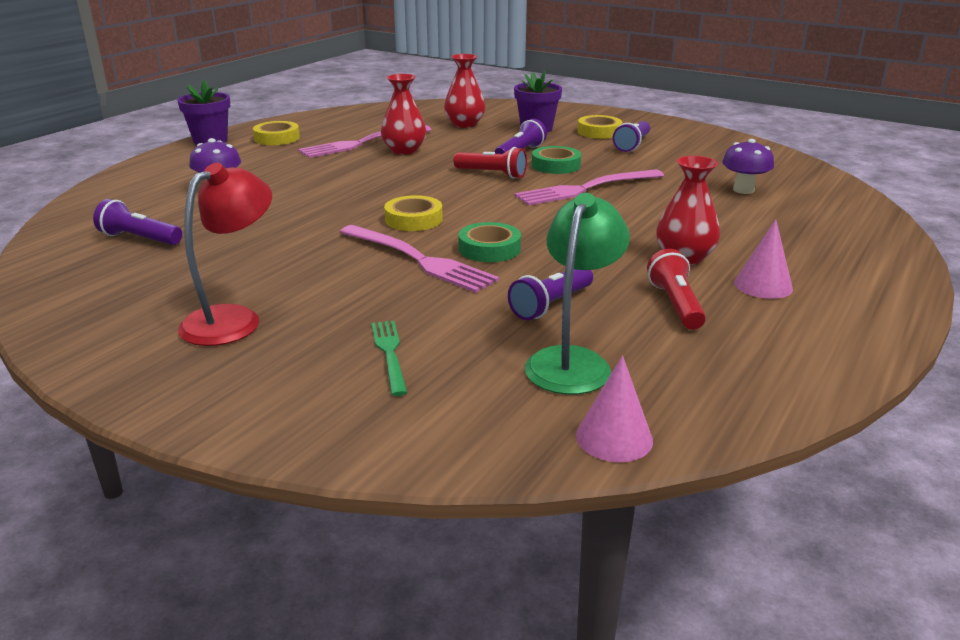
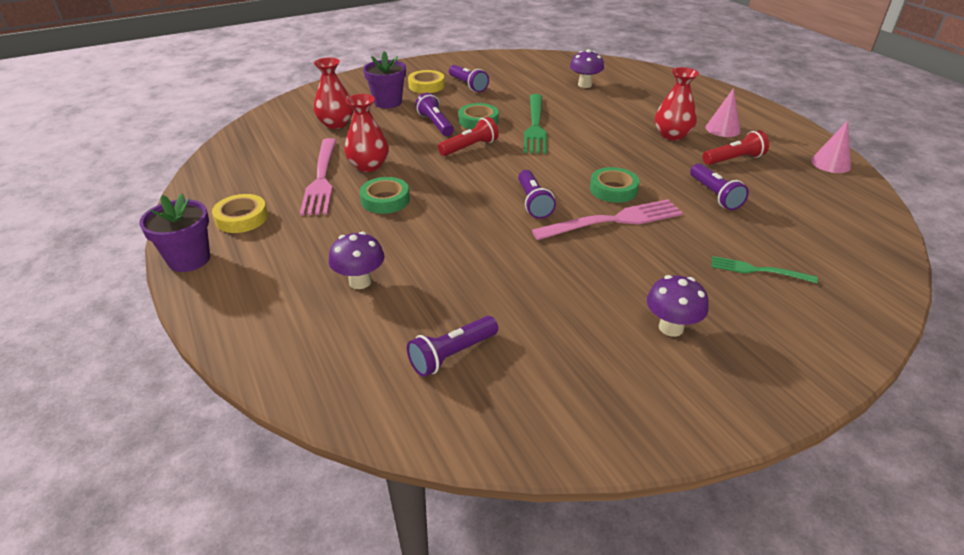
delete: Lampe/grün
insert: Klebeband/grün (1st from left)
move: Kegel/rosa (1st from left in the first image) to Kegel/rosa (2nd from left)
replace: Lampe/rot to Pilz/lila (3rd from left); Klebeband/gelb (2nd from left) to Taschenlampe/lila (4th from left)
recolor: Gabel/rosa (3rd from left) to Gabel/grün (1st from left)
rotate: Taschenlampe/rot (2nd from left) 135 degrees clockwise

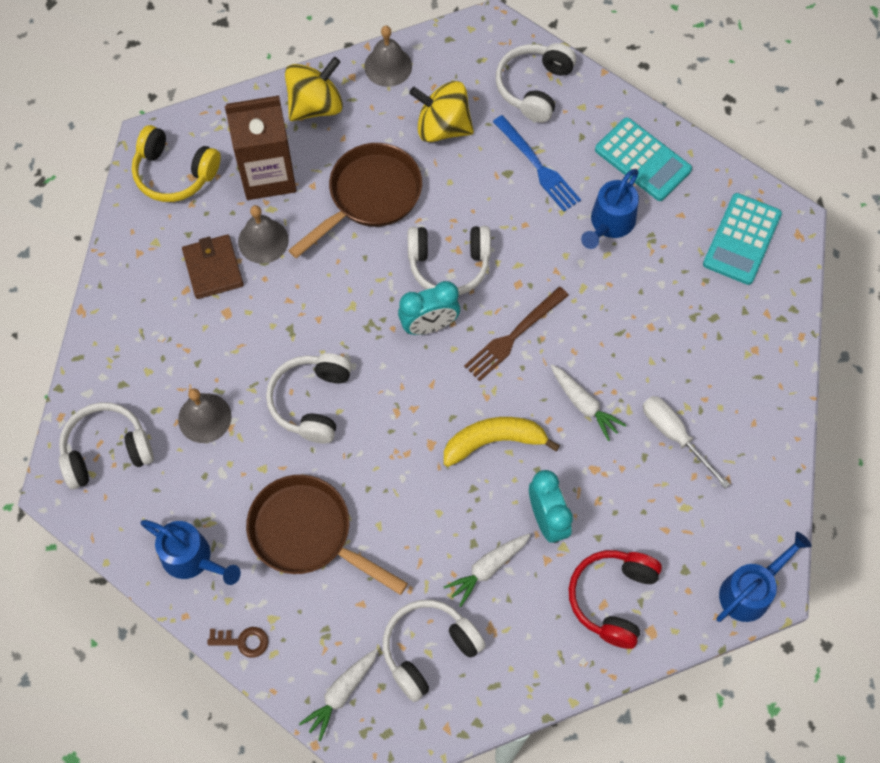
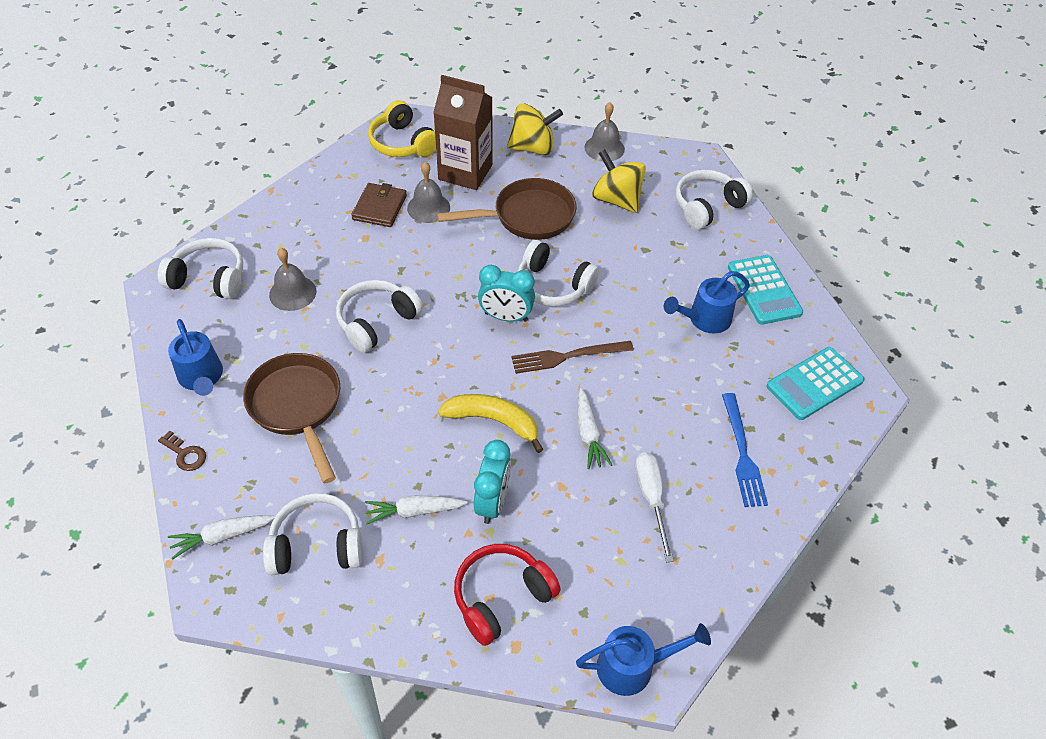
move: Gabel/blau

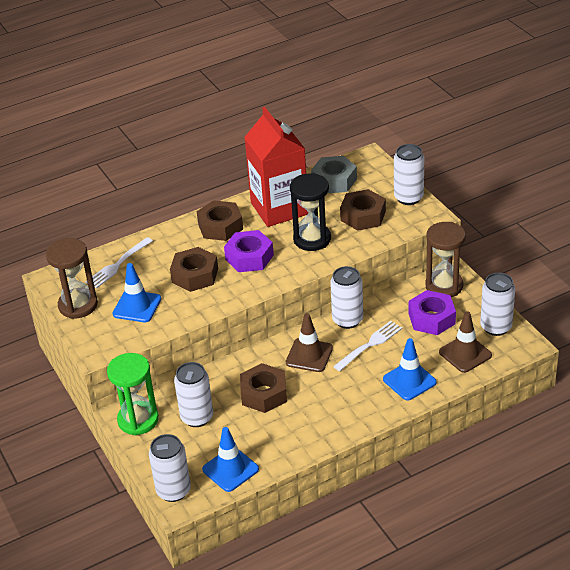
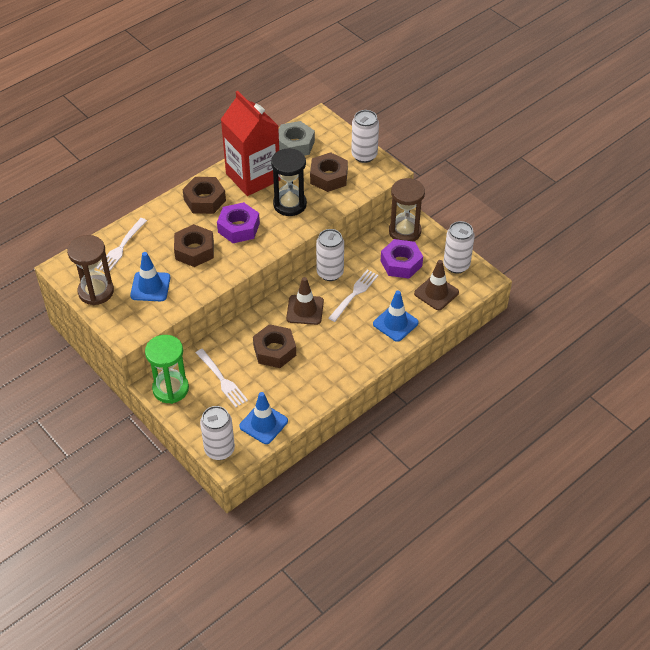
replace: Dose/weiß (2nd from left) to Gabel/weiß (2nd from left)

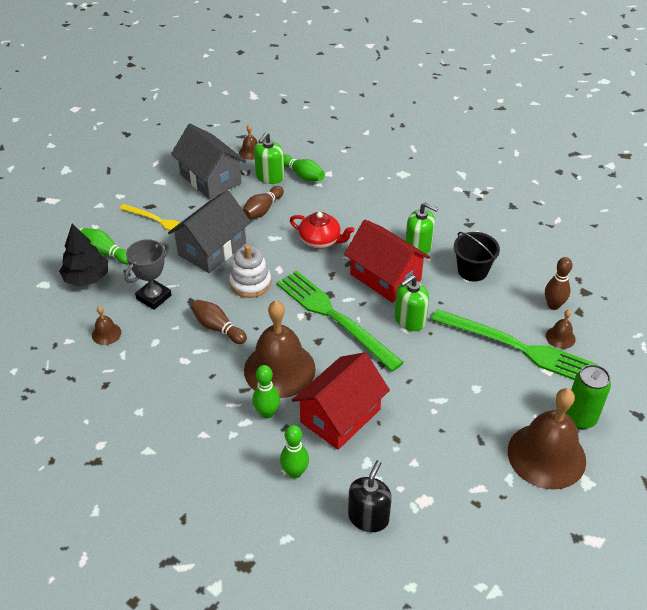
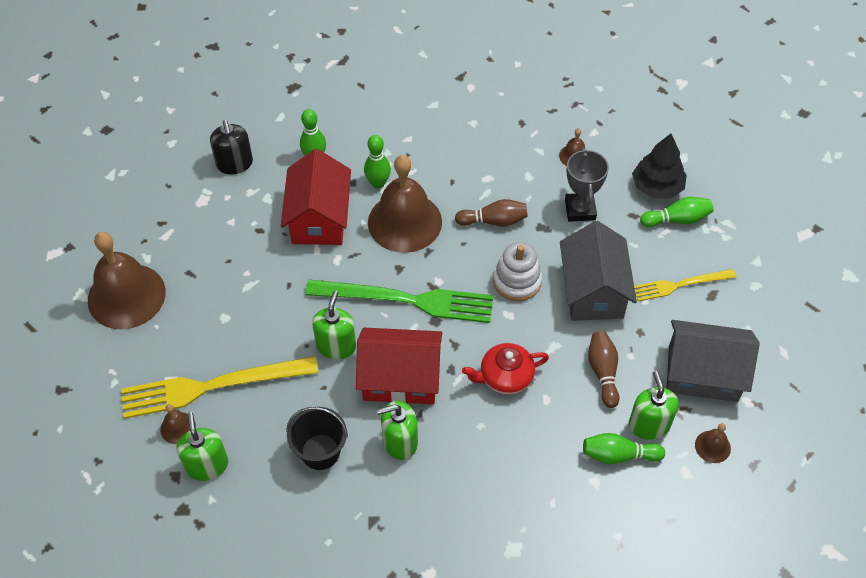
delete: Dose/grün
replace: Bowlingkegel/braun (3rd from left) to Seifenspender/grün (1st from left)
recolor: Gabel/grün (2nd from left) to Gabel/gelb (1st from left)

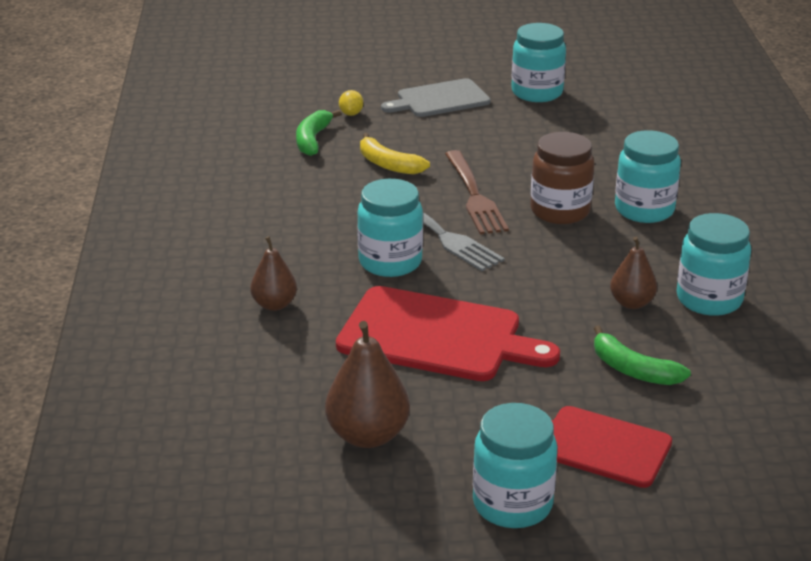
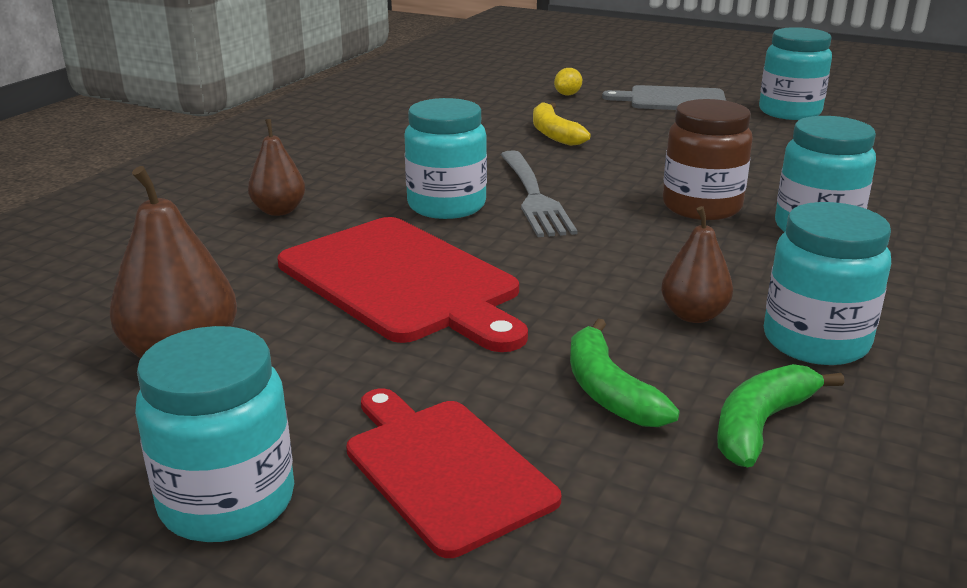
delete: Gabel/braun
move: Banane/grün (1st from left in the first image) to Banane/grün (2nd from left)

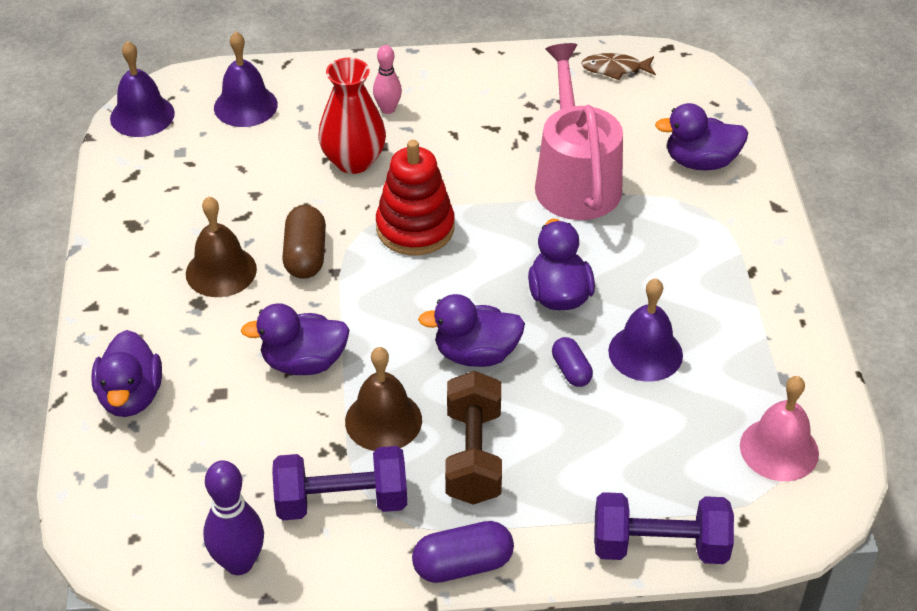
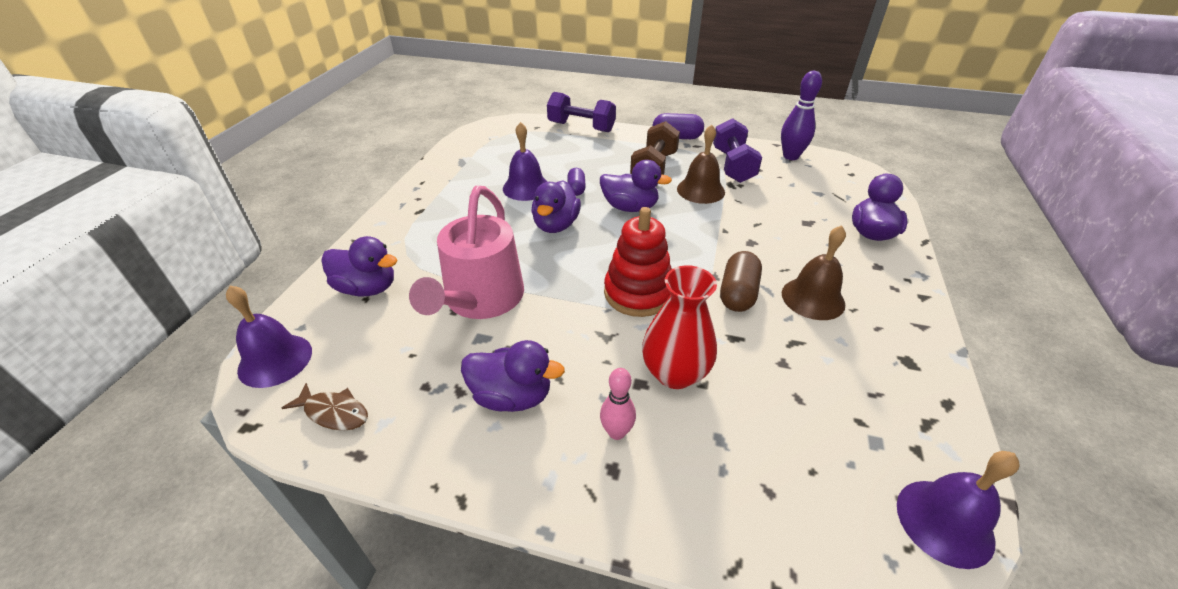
delete: Glocke/rosa
move: Glocke/lila (2nd from left in the first image) to Glocke/lila (1st from left); Ente/lila (2nd from left)
rotate: Hantel/lila (1st from left in the first image) 75 degrees clockwise

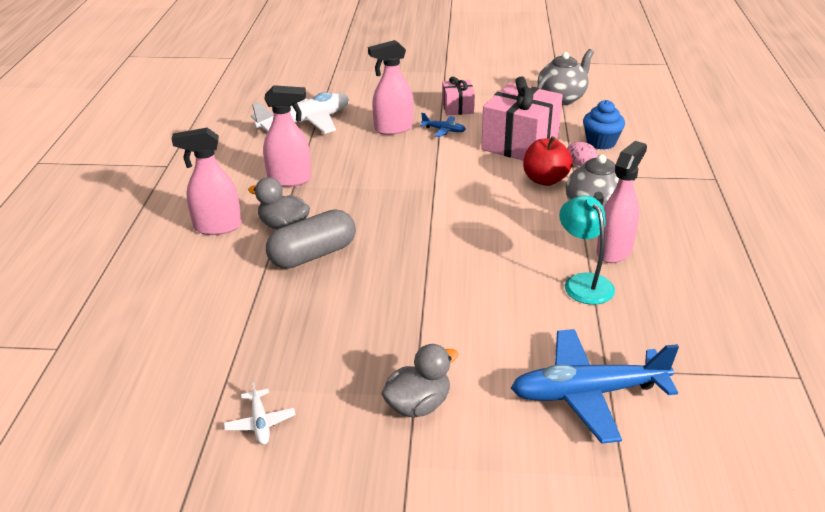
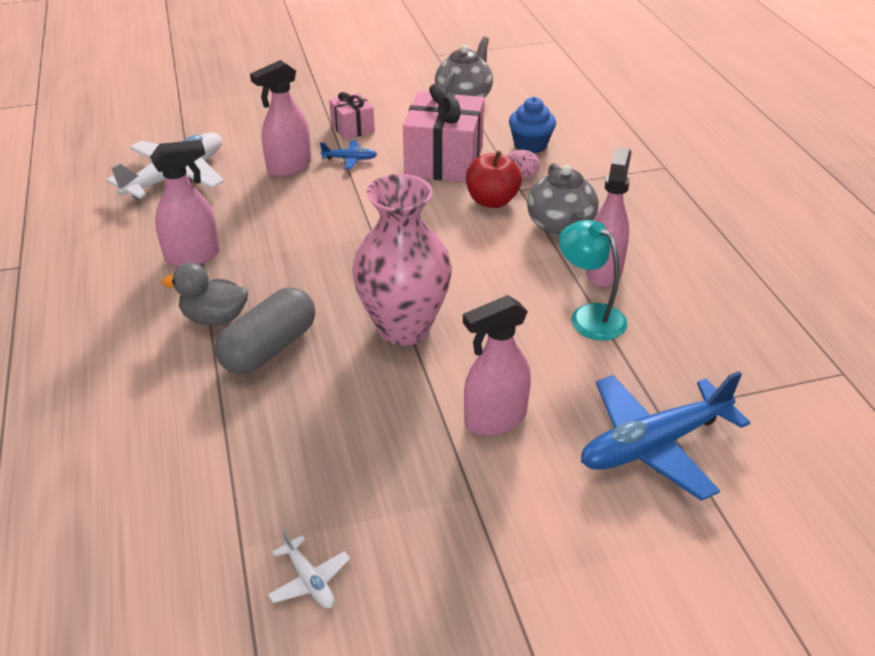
delete: Ente/grau (2nd from left)
insert: Vase/rosa
move: Sprühflasche/rosa (1st from left in the first image) to Sprühflasche/rosa (3rd from left)

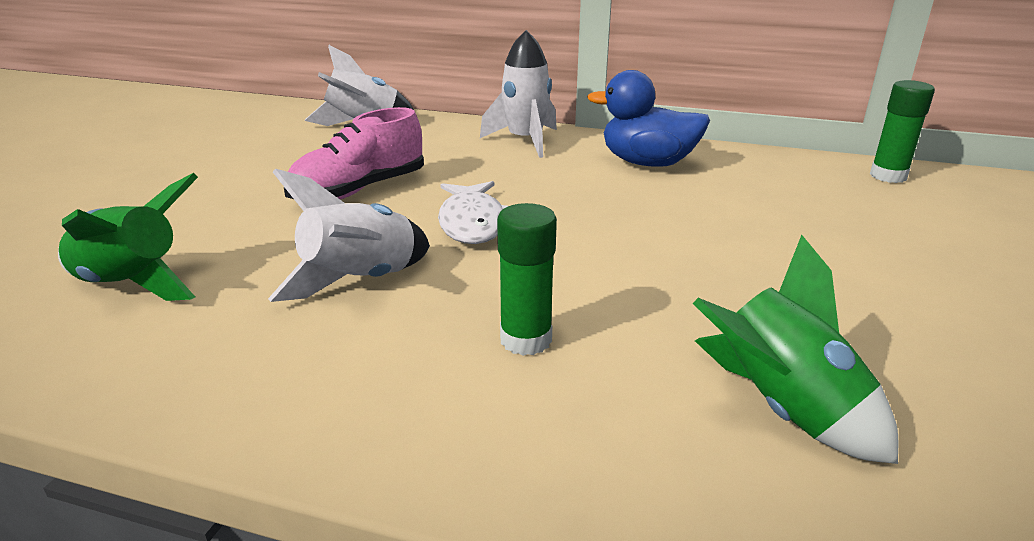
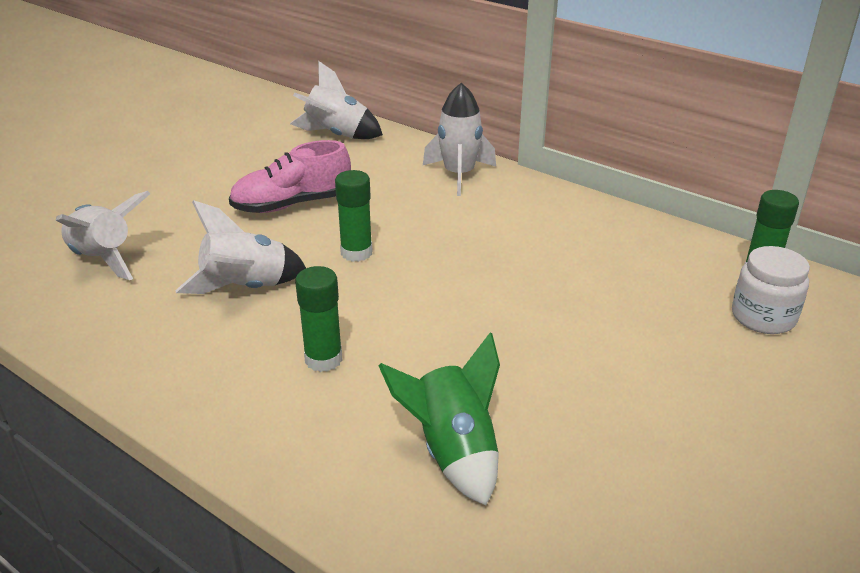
delete: Ente/blau
insert: Einmachglas/weiß
replace: Fisch/weiß to Klebestift/grün (2nd from left)
recolor: Rakete/grün (1st from left) to Rakete/weiß (1st from left)

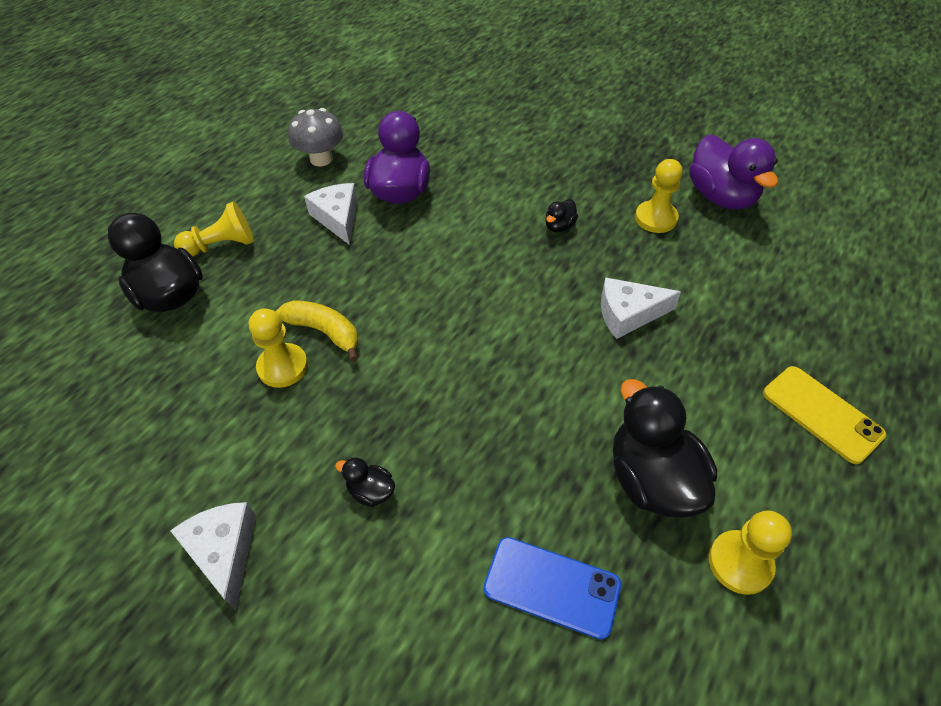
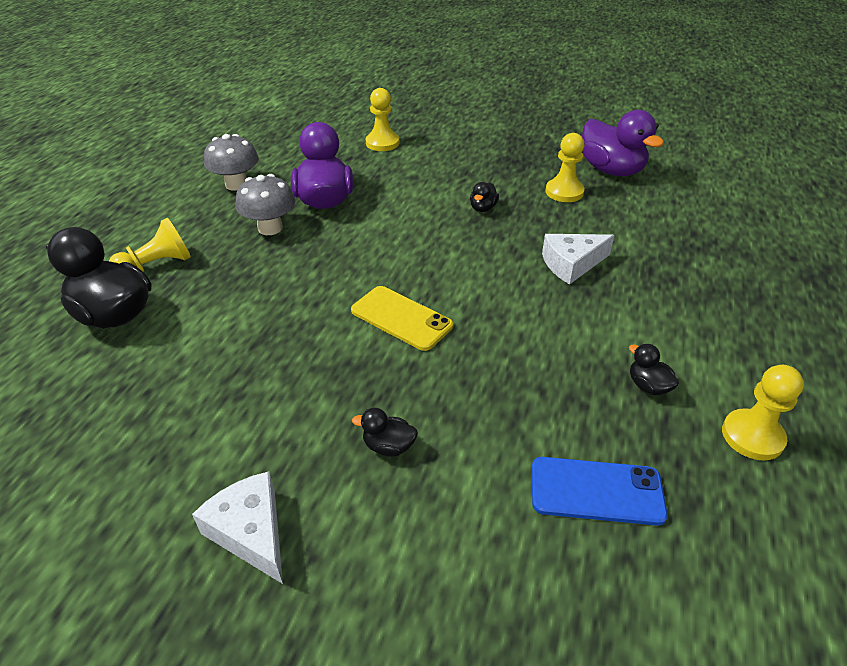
delete: Banane/gelb
move: Bauer/gelb (2nd from left); Handy/gelb
replace: Käse/weiß (2nd from left) to Pilz/grau (2nd from left)
resize: Ente/schwarz (4th from left) x0.45

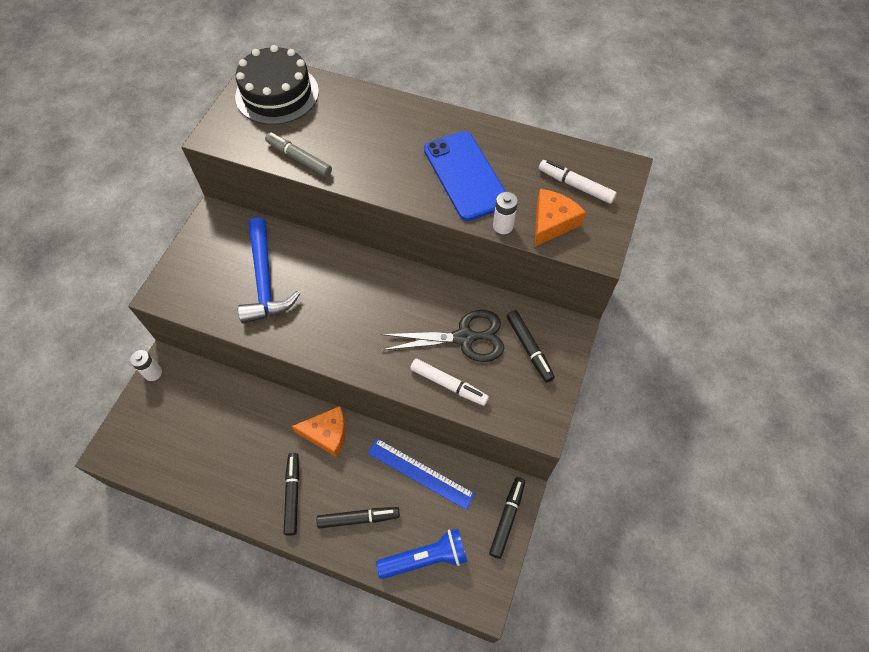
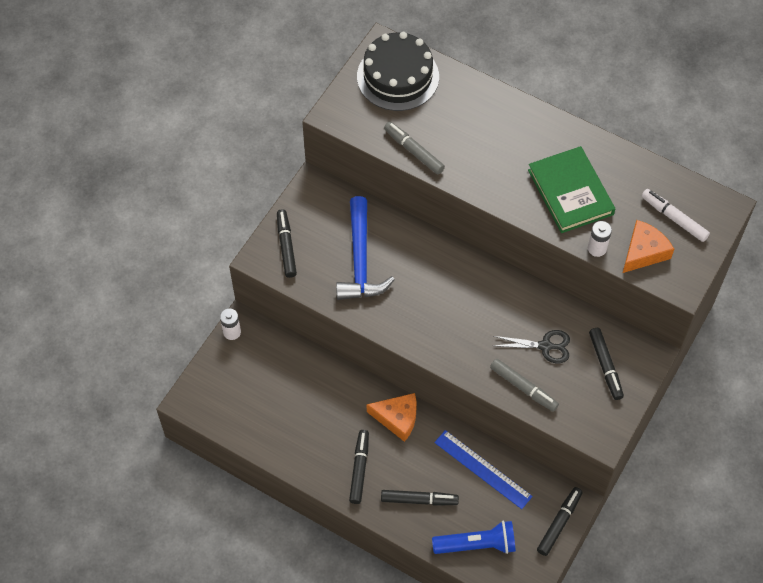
insert: Filzstift/schwarz (1st from left)
replace: Handy/blau to Buch/grün
recolor: Filzstift/weiß (1st from left) to Filzstift/grau (2nd from left)
resize: Schere/schwarz x0.66

